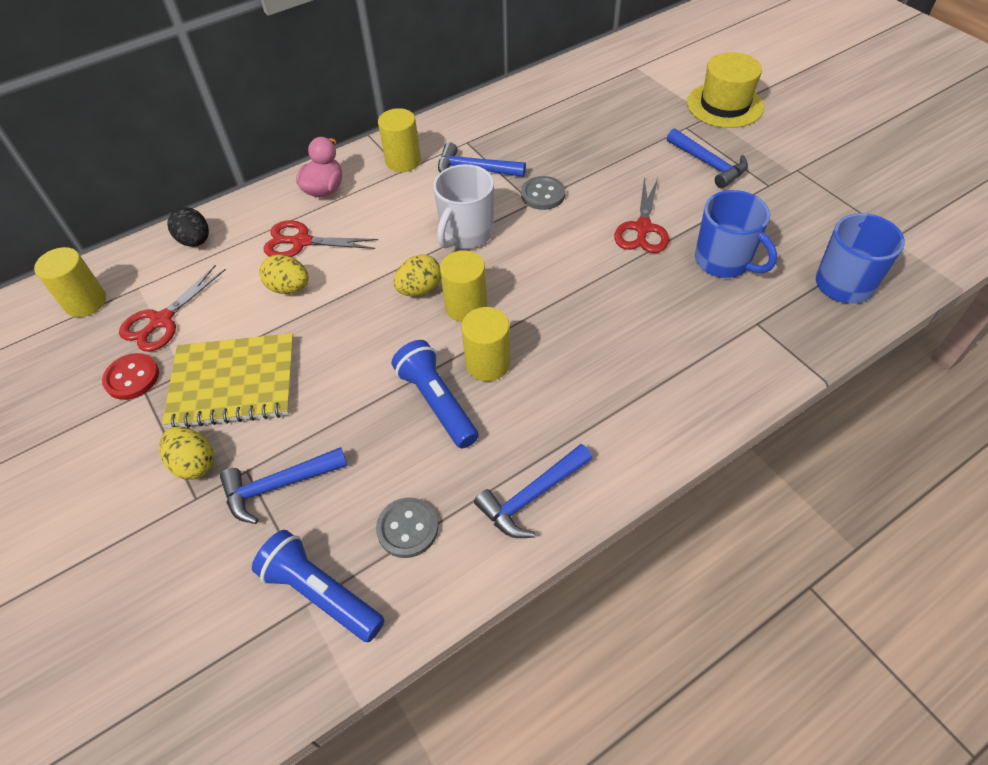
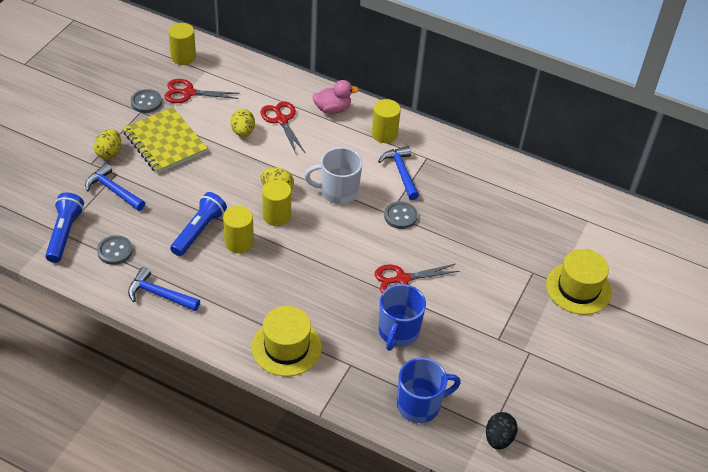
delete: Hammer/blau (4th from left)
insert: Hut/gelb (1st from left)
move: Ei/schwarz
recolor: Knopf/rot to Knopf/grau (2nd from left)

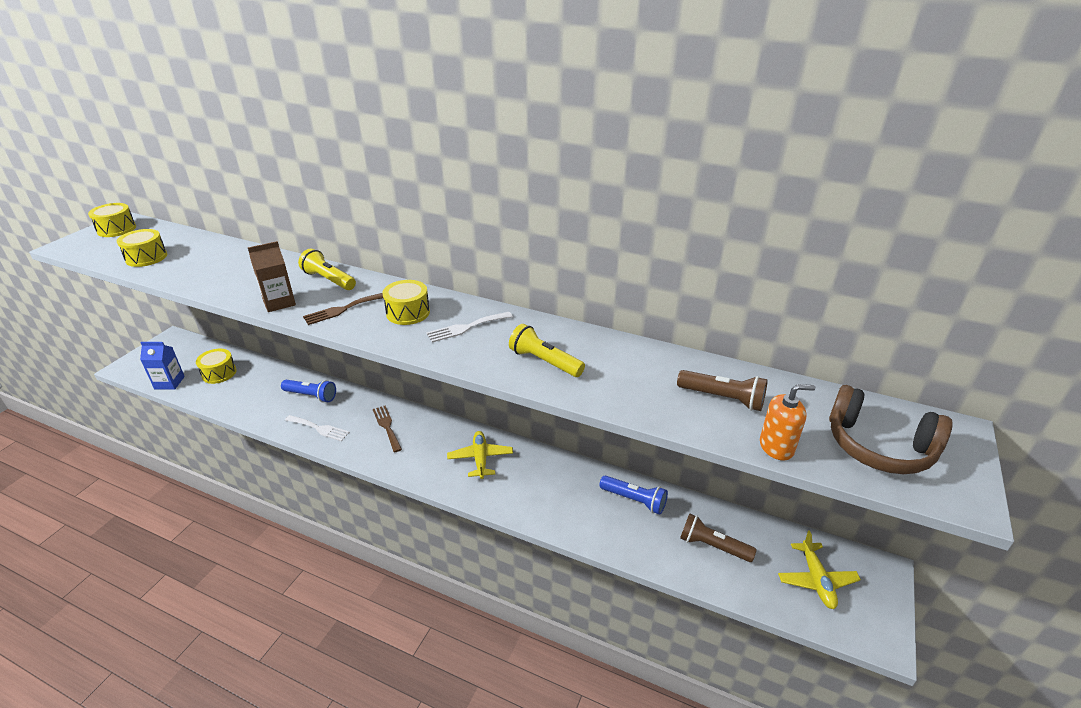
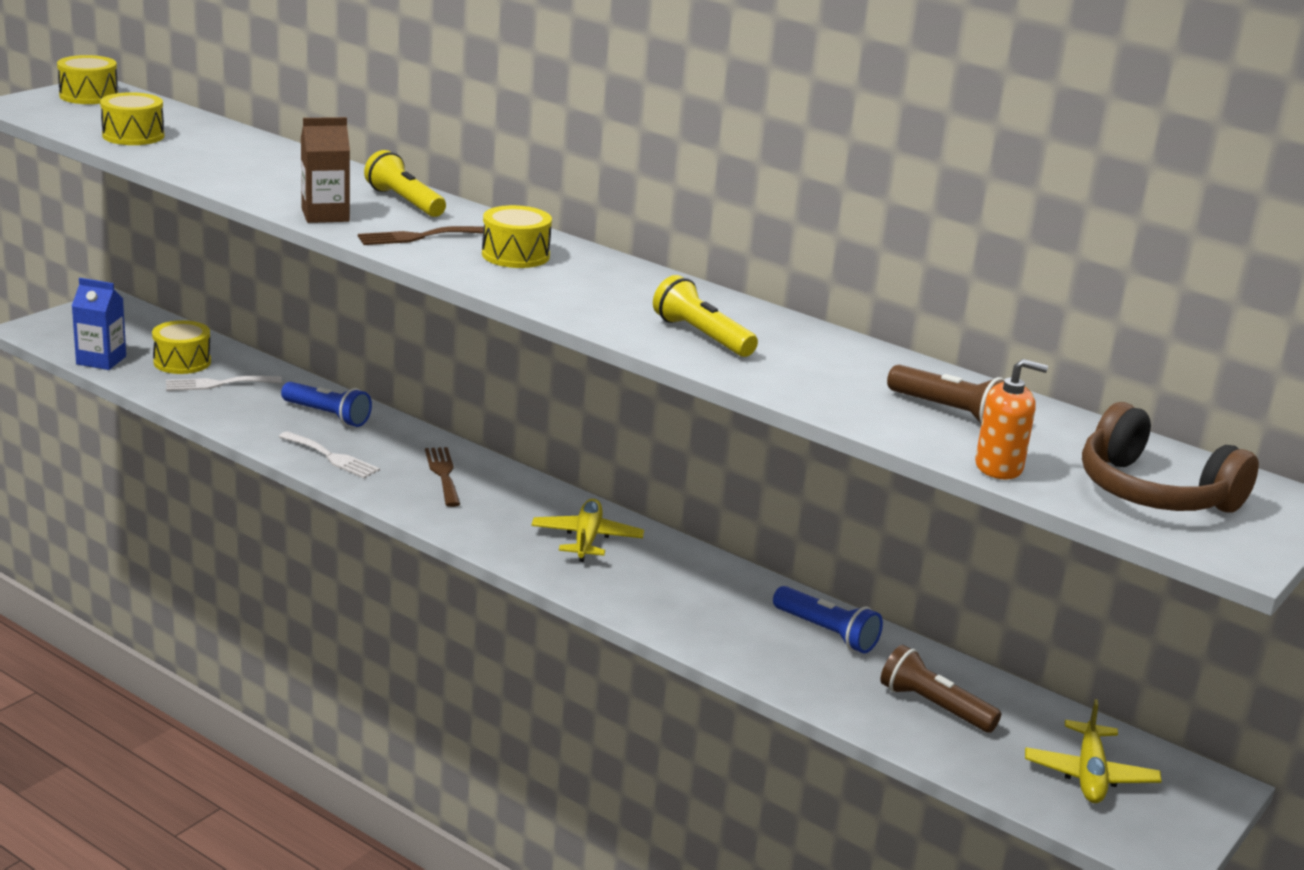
move: Gabel/weiß (2nd from left in the first image) to Gabel/weiß (1st from left)

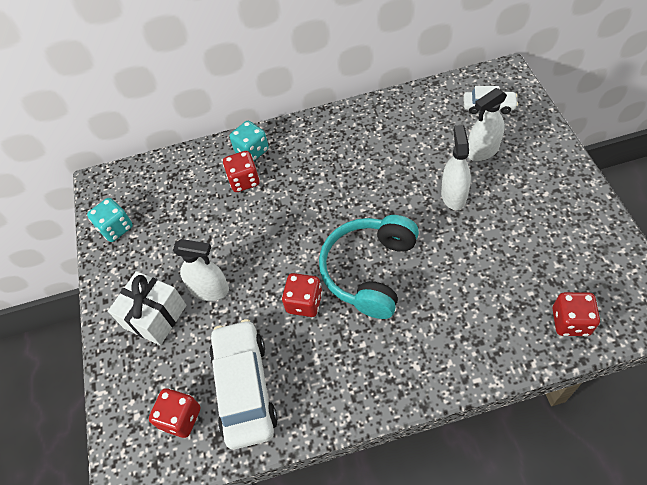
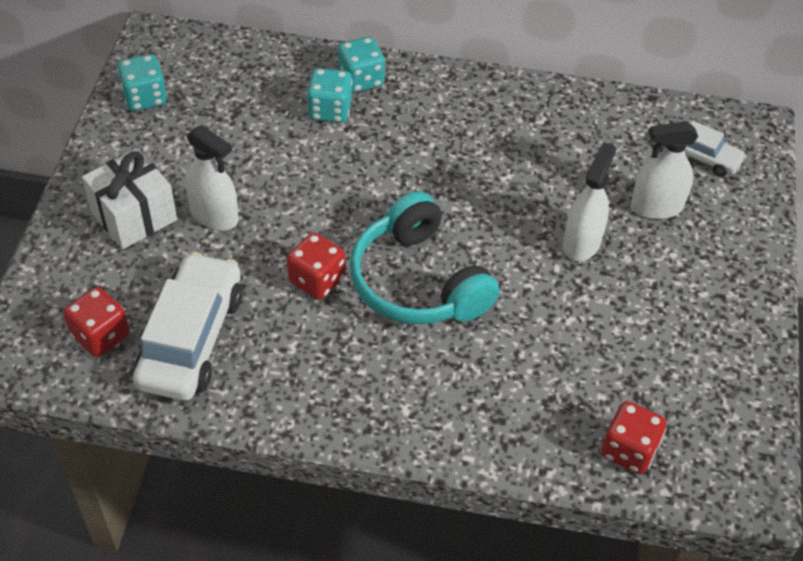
recolor: Spielwürfel/rot (2nd from left) to Spielwürfel/türkis (2nd from left)
rotate: Kopfhörer/türkis 75 degrees counterclockwise

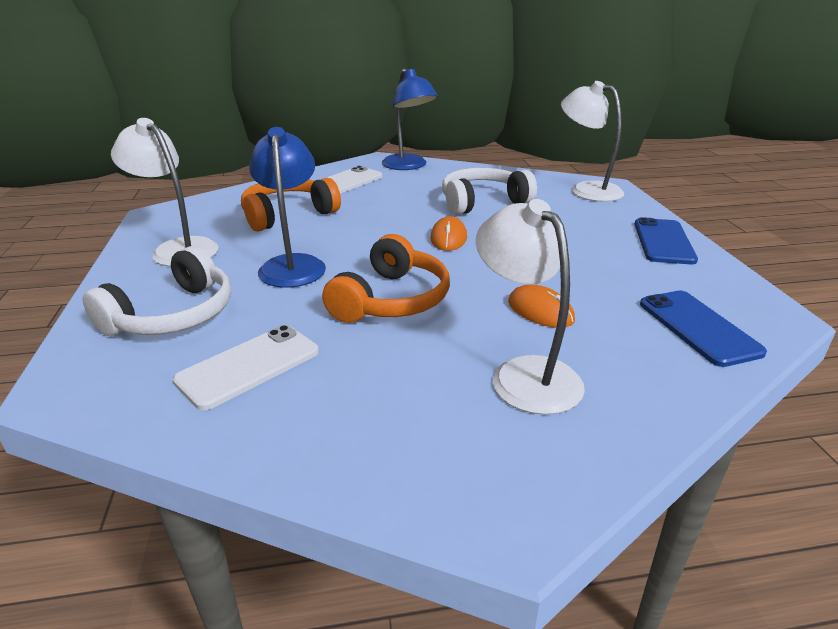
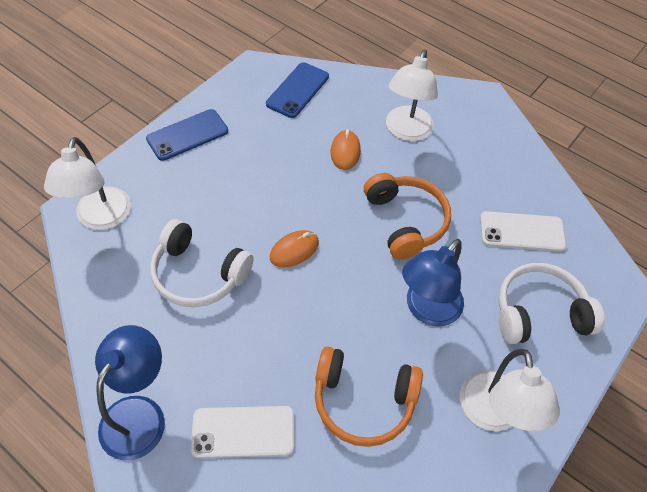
rotate: Kopfhörer/orange (2nd from left) 90 degrees clockwise

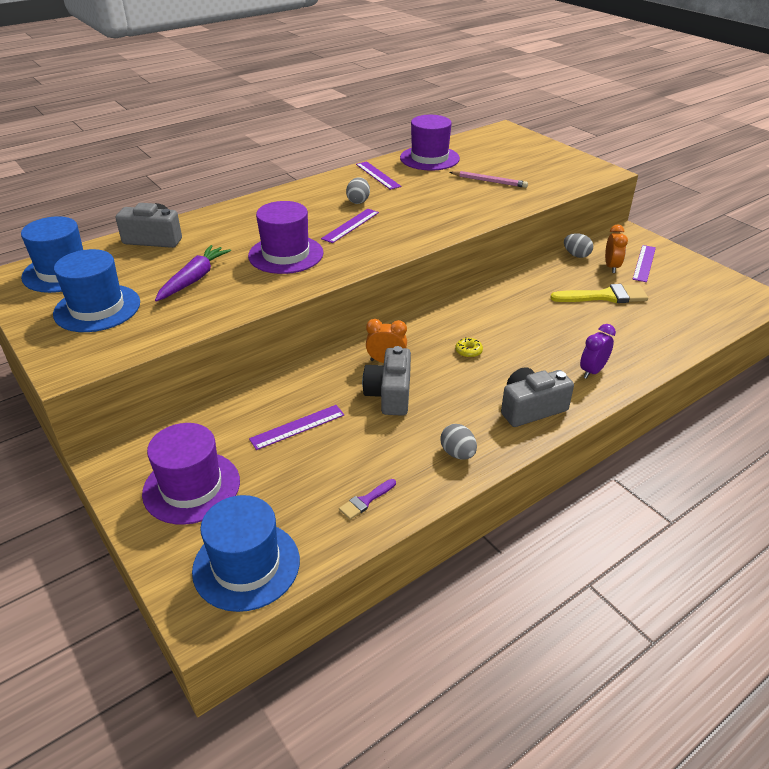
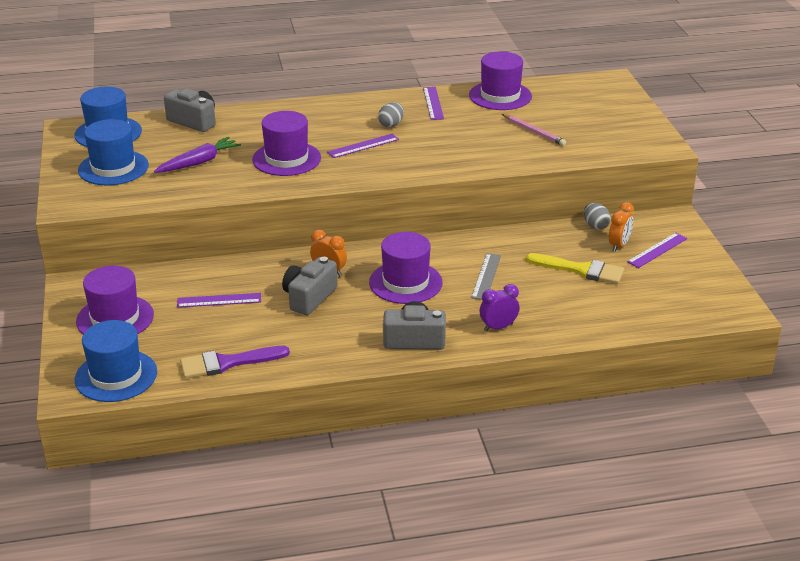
delete: Ei/grau (2nd from left)
insert: Lineal/grau
replace: Donut/gelb to Hut/lila (3rd from left)
resize: Pinsel/lila x1.96

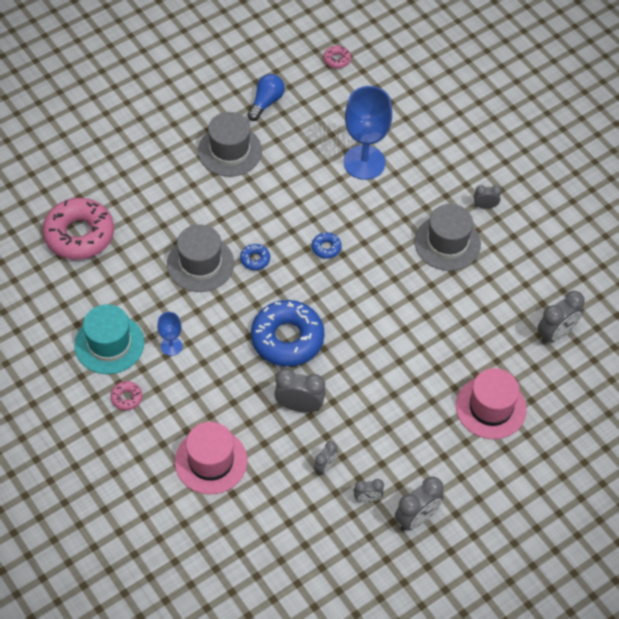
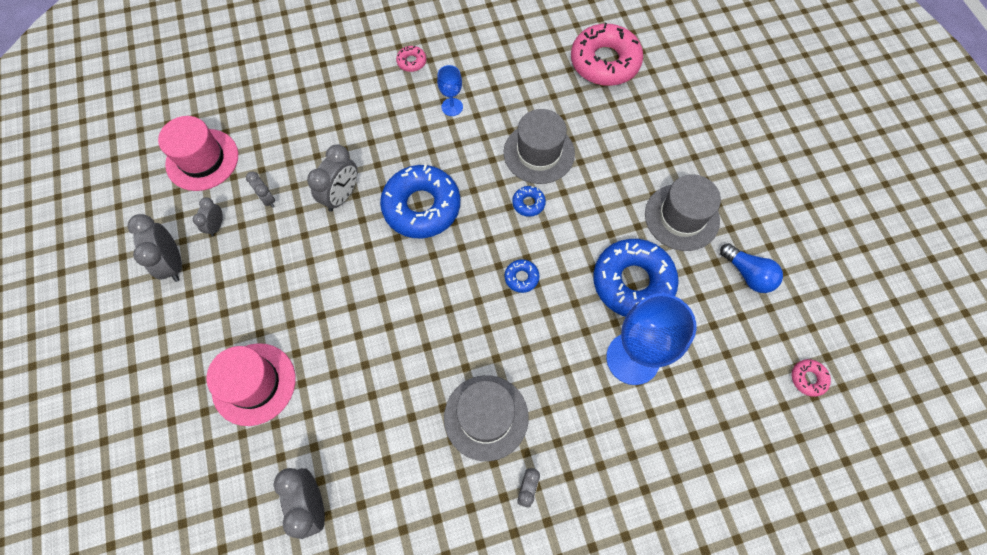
delete: Hut/türkis
insert: Donut/blau (4th from left)
move: Hut/rosa (1st from left)

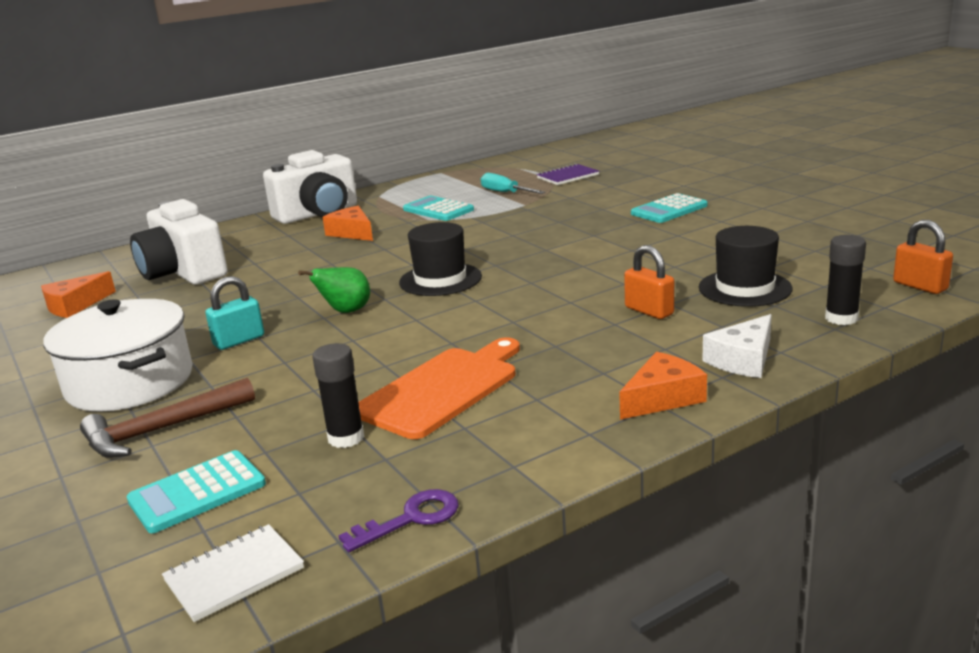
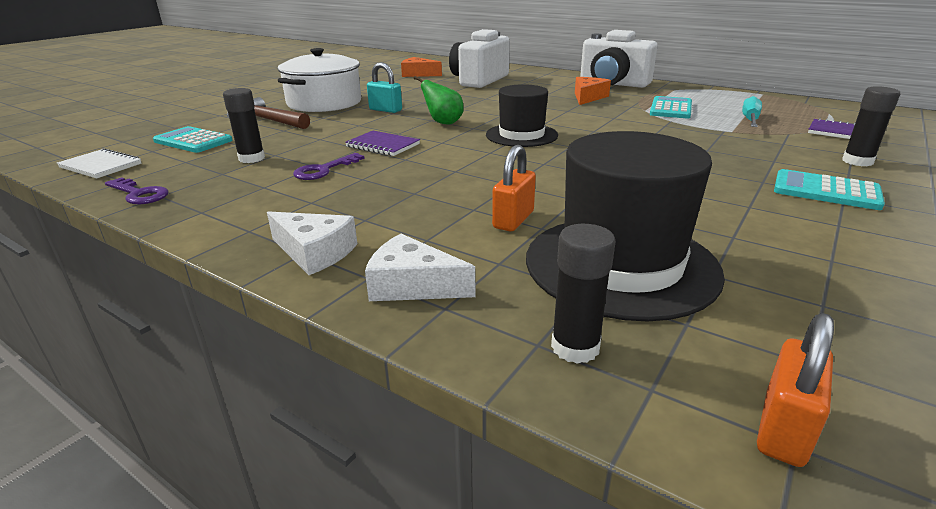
insert: Notizbuch/lila (1st from left); Klebestift/schwarz (3rd from left)
replace: Schneidebrett/orange to Schlüssel/lila (2nd from left)
recolor: Käse/orange (3rd from left) to Käse/weiß (1st from left)
resize: Hut/schwarz (2nd from left) x1.57

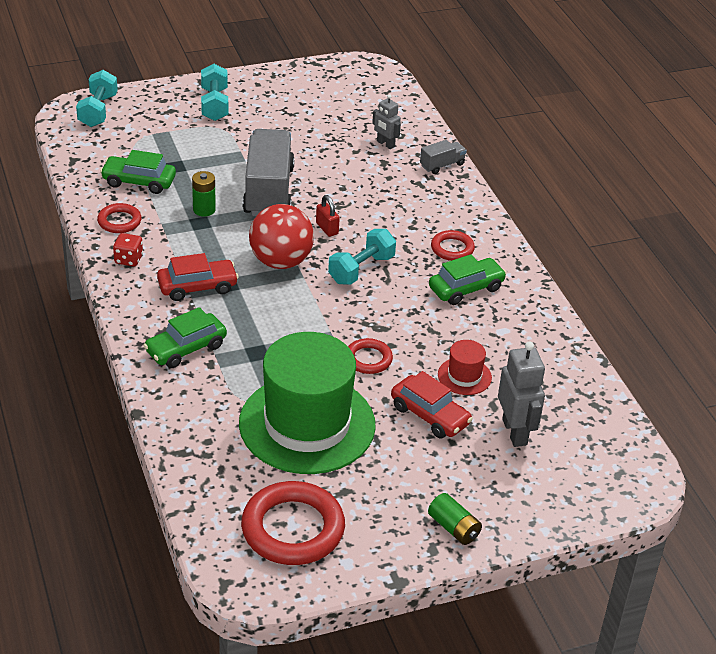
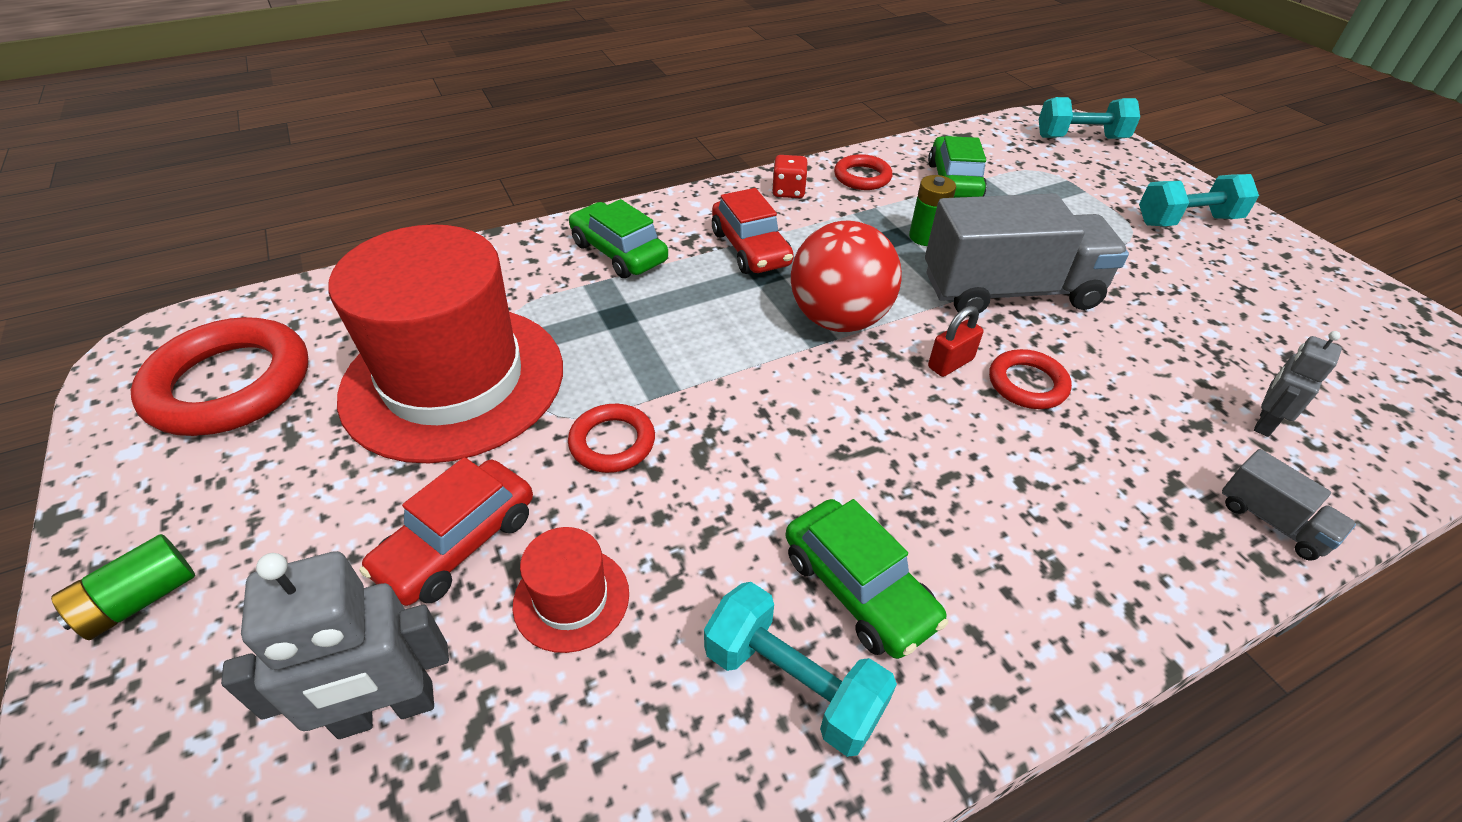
move: Hantel/türkis (3rd from left in the first image) to Hantel/türkis (1st from left); Ring/rot (4th from left)
recolor: Hut/grün to Hut/rot (1st from left)

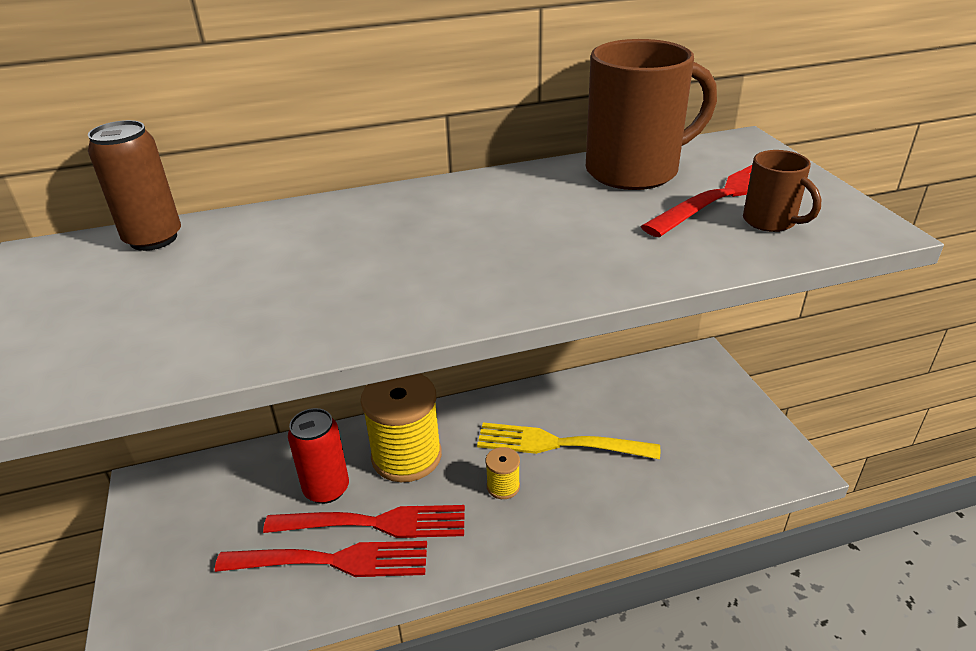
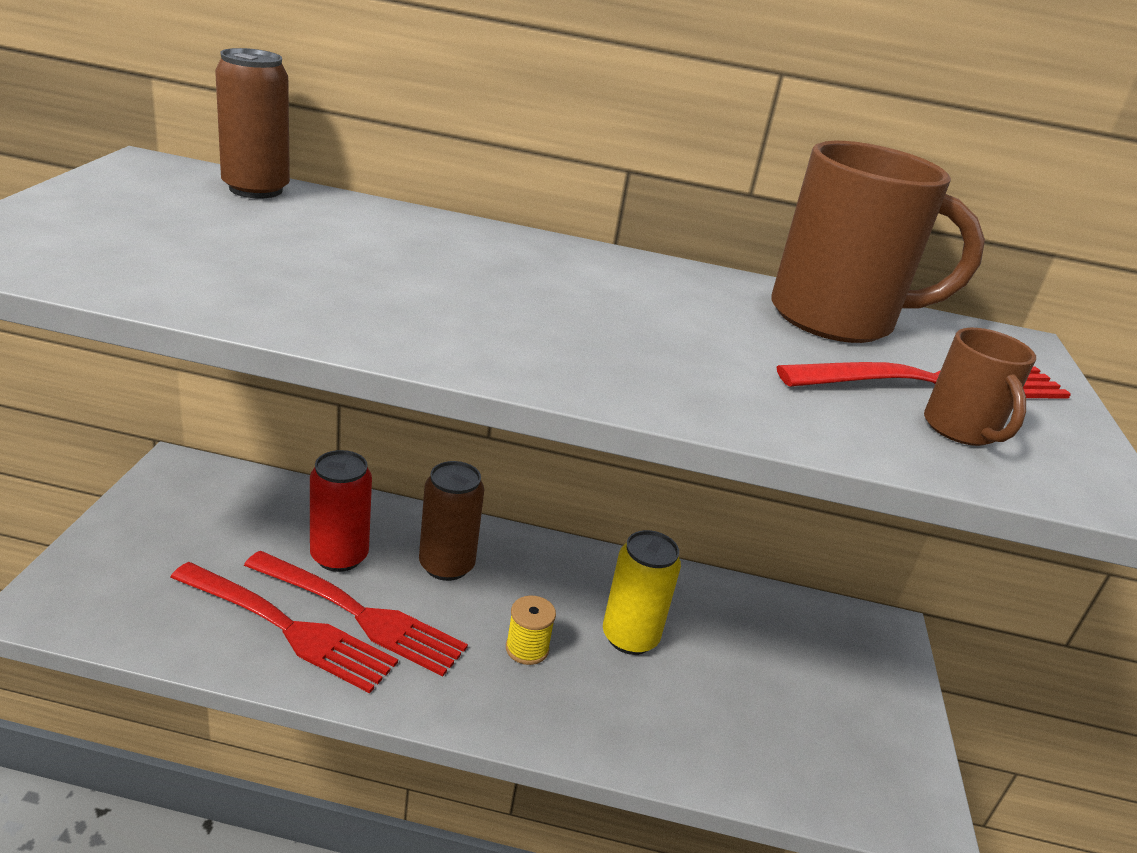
replace: Garnrolle/gelb (1st from left) to Dose/braun (2nd from left); Gabel/gelb to Dose/gelb

